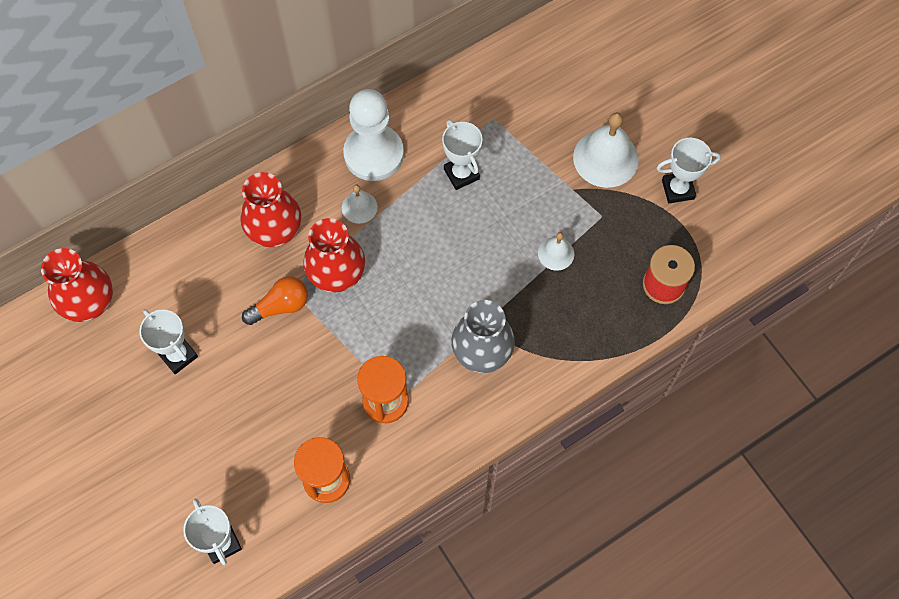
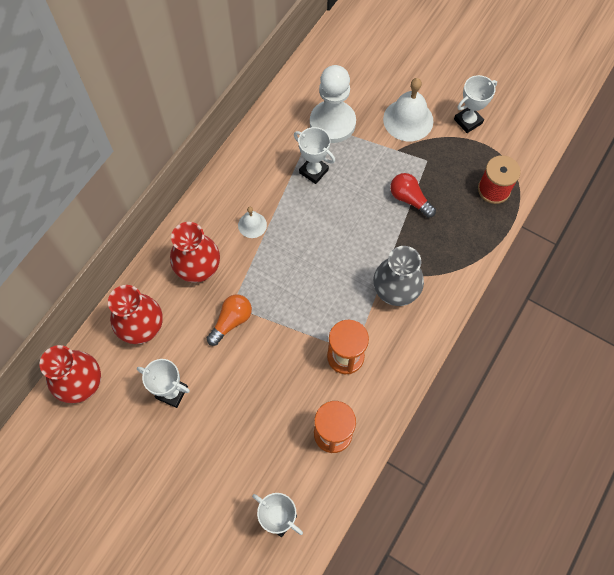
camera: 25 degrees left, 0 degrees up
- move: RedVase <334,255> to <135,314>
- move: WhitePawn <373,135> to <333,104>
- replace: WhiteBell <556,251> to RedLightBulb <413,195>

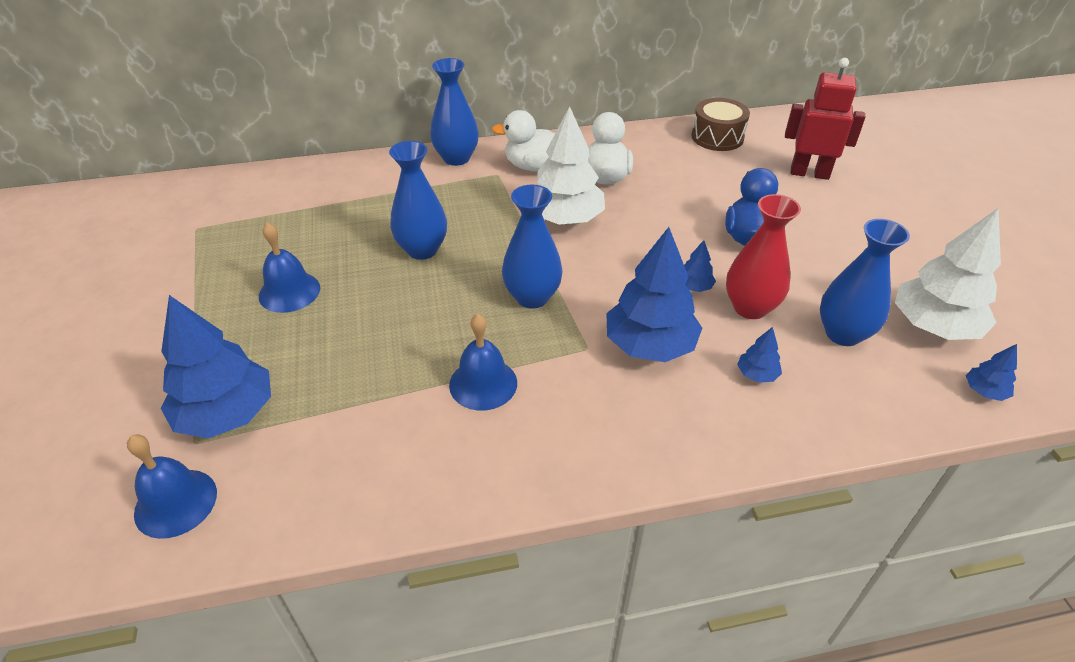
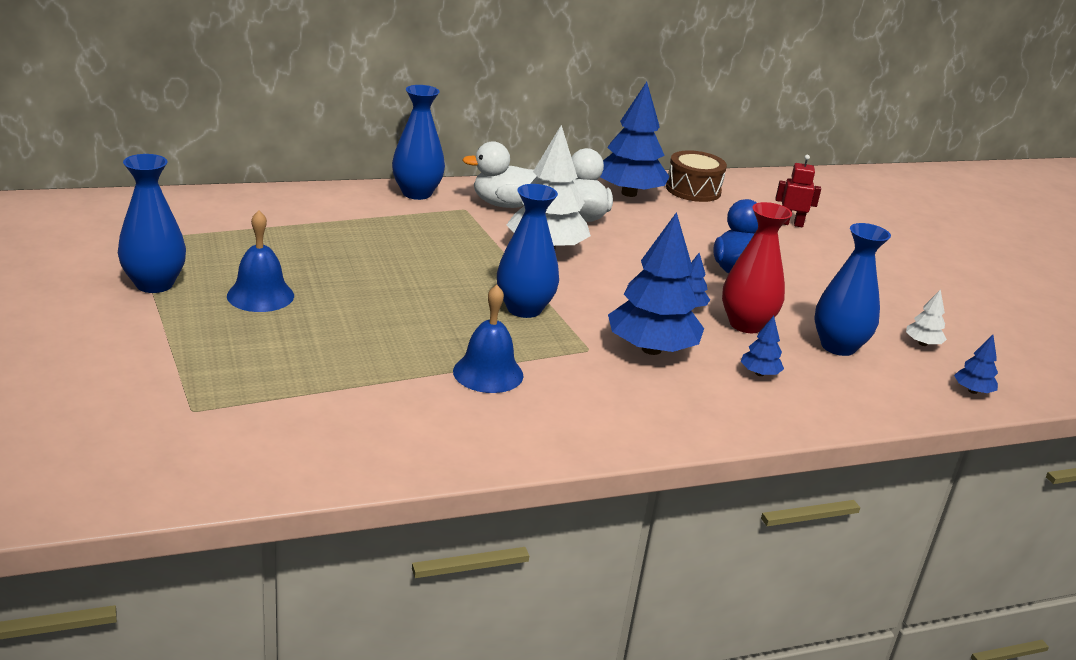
camera: 10 degrees left, 15 degrees down
- delete: BlueBell <172,486>
- move: BlueTree <216,366> to <634,139>
- move: BlueVase <418,200> to <152,223>
- resize: RedRobot <825,119> = <798,191> x0.59
- resize: WhiteTree <948,274> = <926,317> x0.44

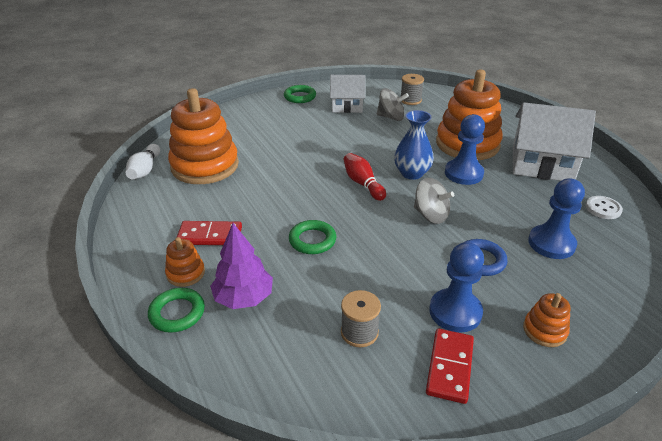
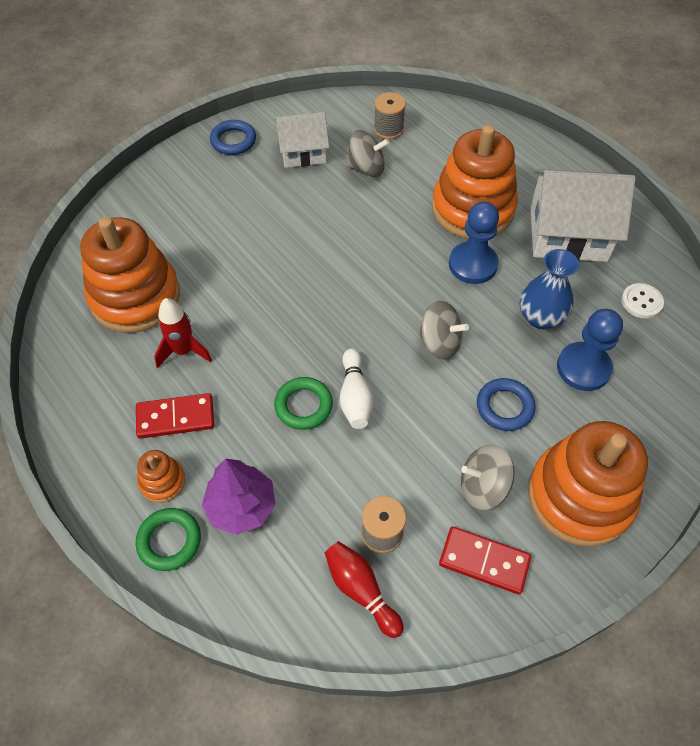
camera: 10 degrees left, 20 degrees up
- move: WhiteBowlingPin <143,161> to <357,388>
- recolor: GreenRing <300,94> to BlueRing <233,137>
- move: RedBowlingPin <365,177> to <364,589>
- move: BlueVase <414,145> to <549,289>
- rotate: RedDomino <450,366> = <485,560> 75 degrees counterclockwise
- replace: BluePawn <456,287> to GreySpinningTop <488,477>
- resize: OrangeStackingToy <546,320> = <588,484> x2.27
- insert: RedRocket <183,333>

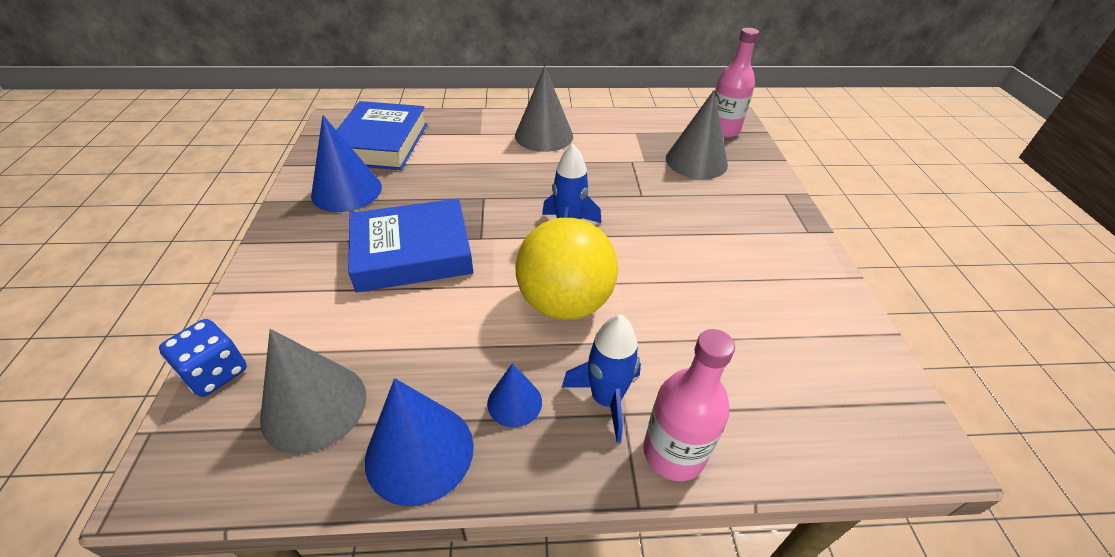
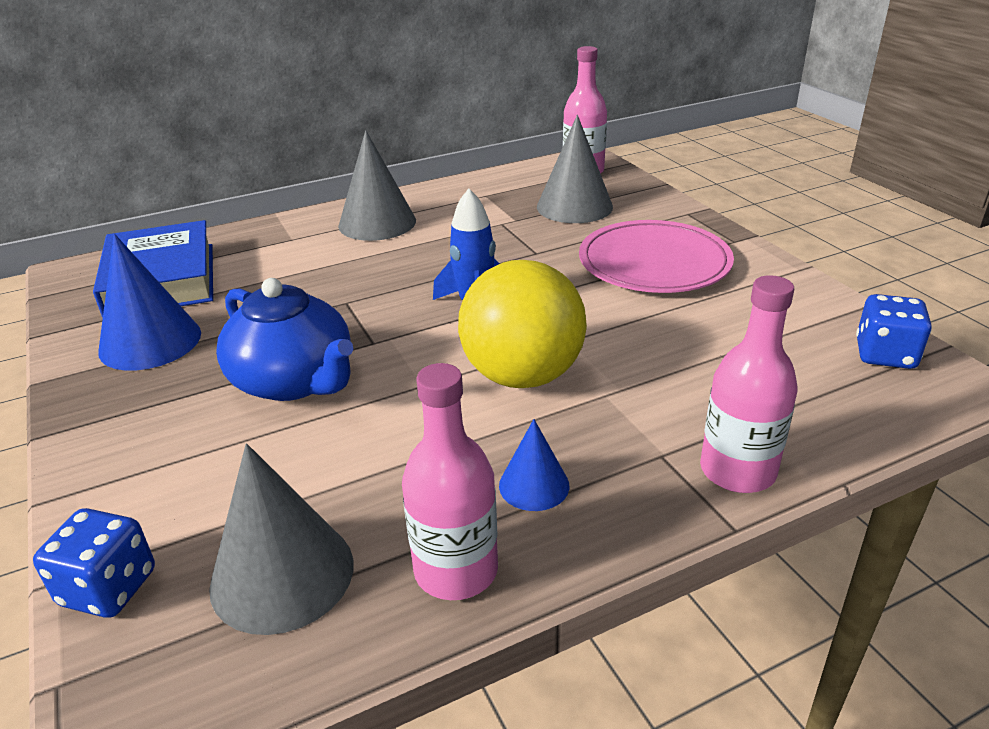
camera: 20 degrees left, 10 degrees down
- replace: BlueBook <410,245> to BlueTeapot <284,339>
- replace: BlueCone <419,442> to PinkBottle <450,481>
- delete: BlueRocket <601,379>
- insert: PinkPlate <656,256>
- insert: BlueDice <894,331>

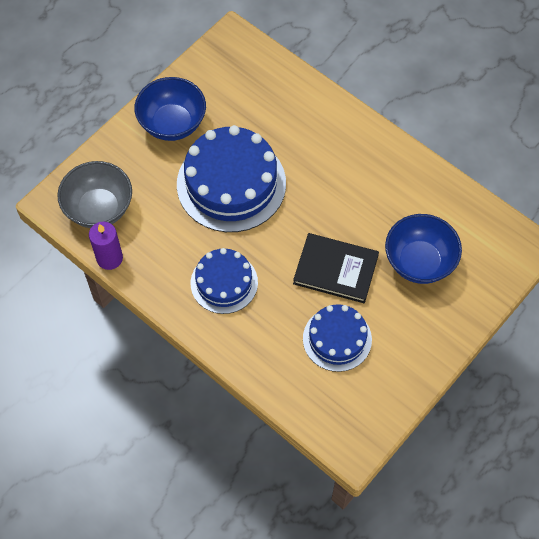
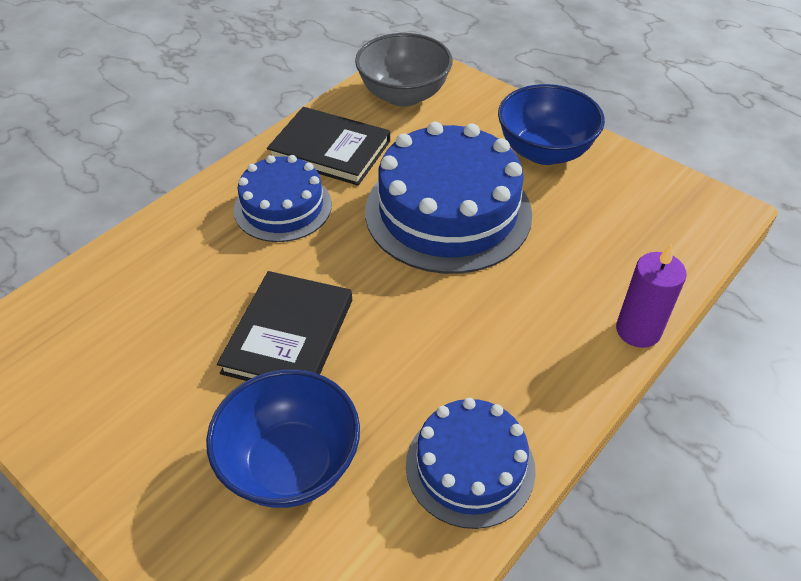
camera: 90 degrees right, 15 degrees down
- move: PurpleCandle <106,245> to <651,296>
- move: BlueCake <337,338> to <471,463>
- insert: BlackBook <328,146>

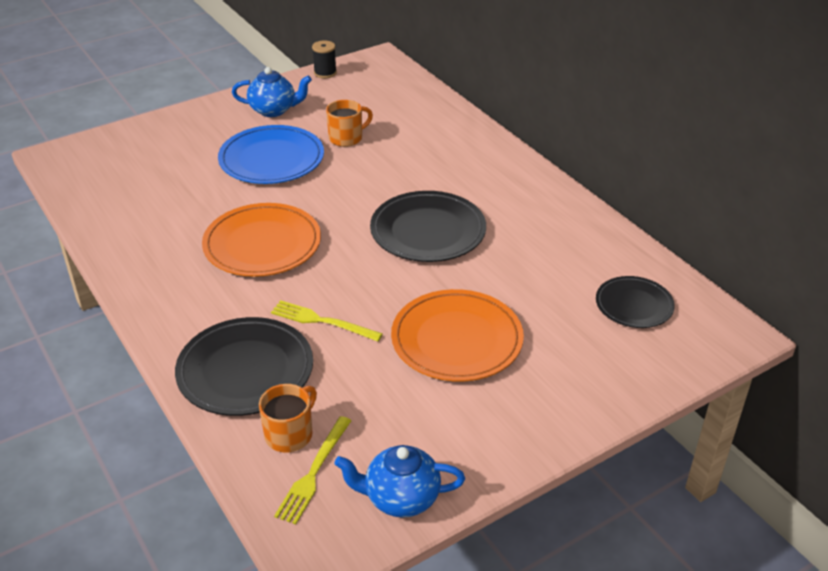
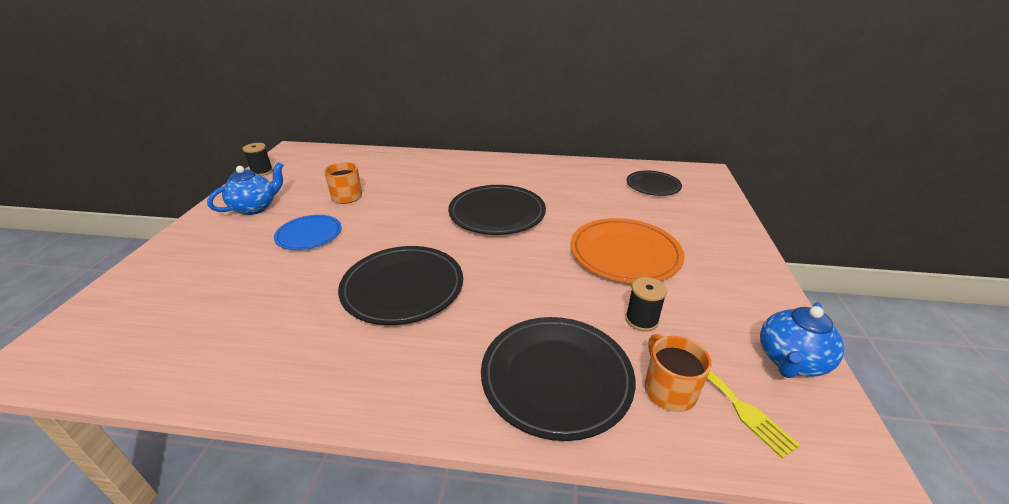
camera: 50 degrees left, 5 degrees down
- recolor: OrangePlate <261,240> to BlackPlate <400,285>
- resize: BluePlate <271,154> = <307,232> x0.61
- delete: YellowFork <327,320>
- insert: BlackSpool <646,304>

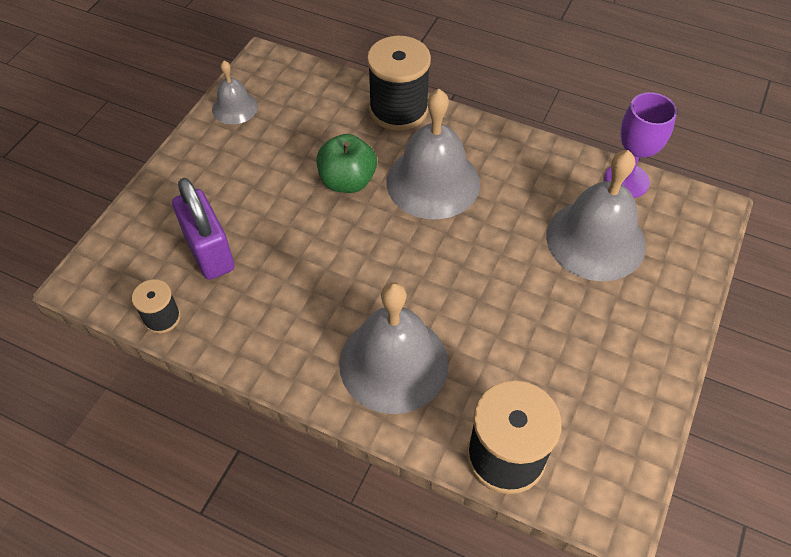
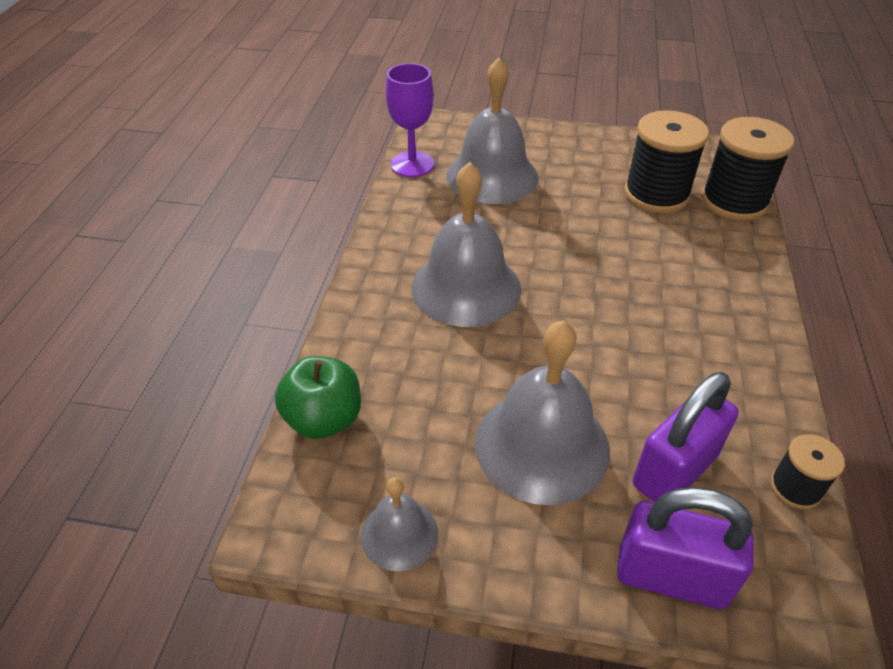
camera: 105 degrees left, 10 degrees down
- move: GreenApple <347,163> to <318,397>
- move: GreyBell <394,348> to <542,412>
- move: BlackSpool <399,83> to <666,161>
- insert: PurplePadlock <685,548>

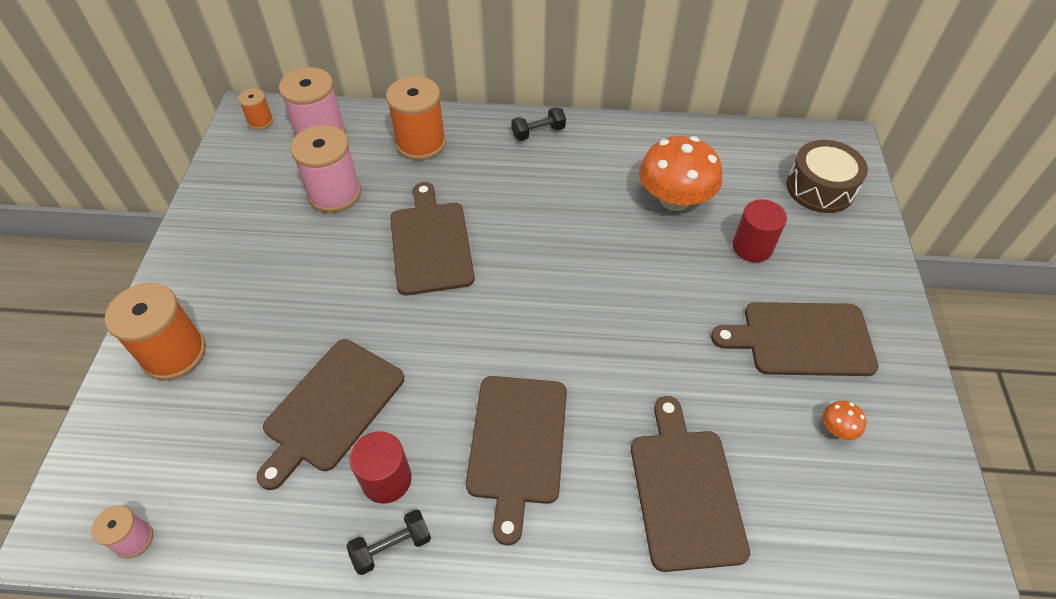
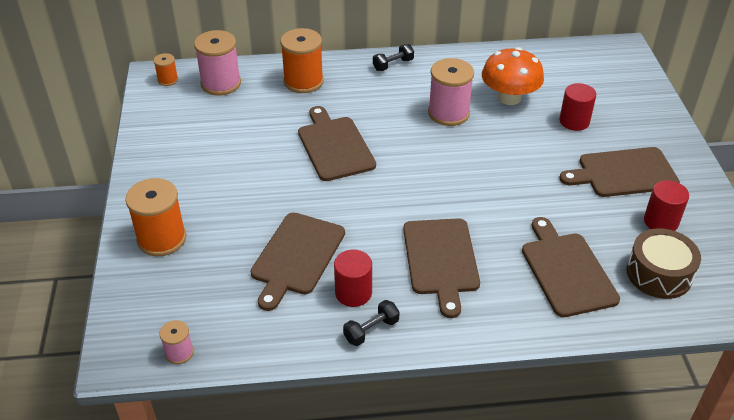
camera: 10 degrees left, 10 degrees down
- move: PinkSpool <325,169> to <451,92>
- move: BrownDrum <827,176> to <664,263>
- replace: OrangeMushroom <844,420> to RedCylinder <666,205>

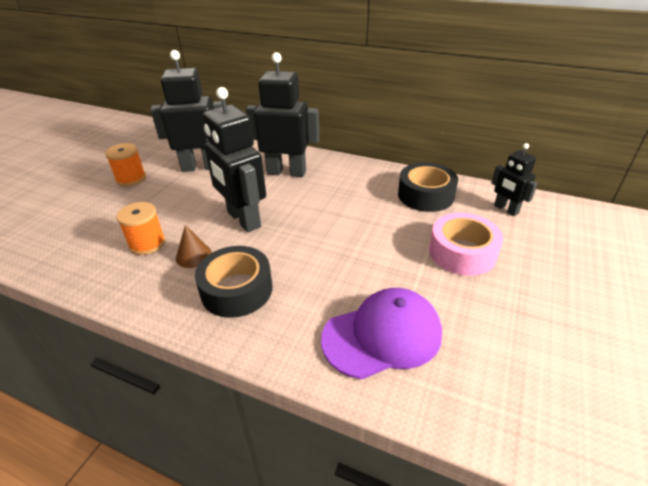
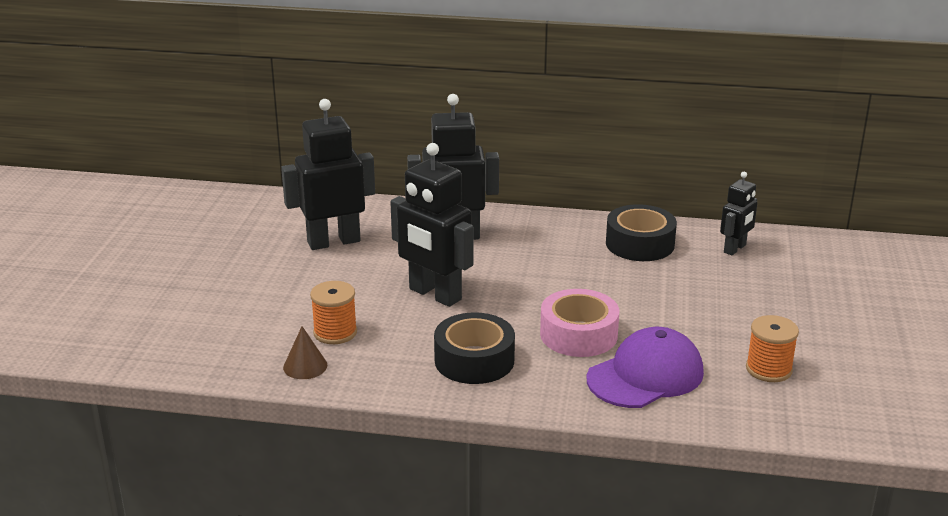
camera: 15 degrees left, 10 degrees down
- move: OrangeSpool <125,164> to <772,348>
- move: BrownCone <194,246> to <305,352>
- move: PinkTape <466,244> to <579,323>
- rotate: BlackRobot <514,179> = <738,213> 90 degrees counterclockwise

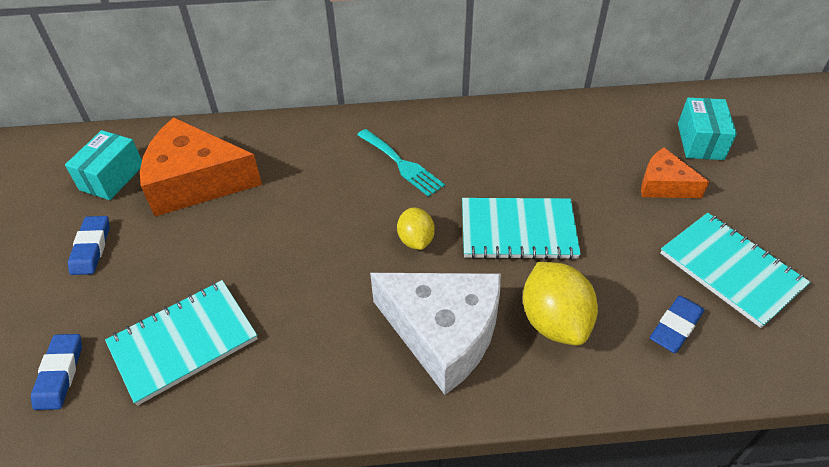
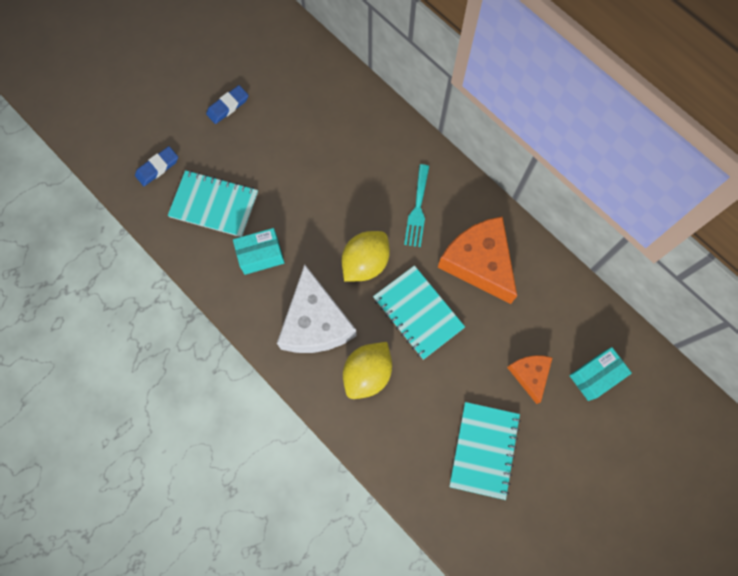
camera: 50 degrees right, 25 degrees up
- move: TurquoiseBox <103,165> to <259,251>
- move: OrangeCheese <201,166> to <477,260>
- resize: YellowLemon <416,229> = <366,256> x1.68
- delete: BlueEraser <677,324>

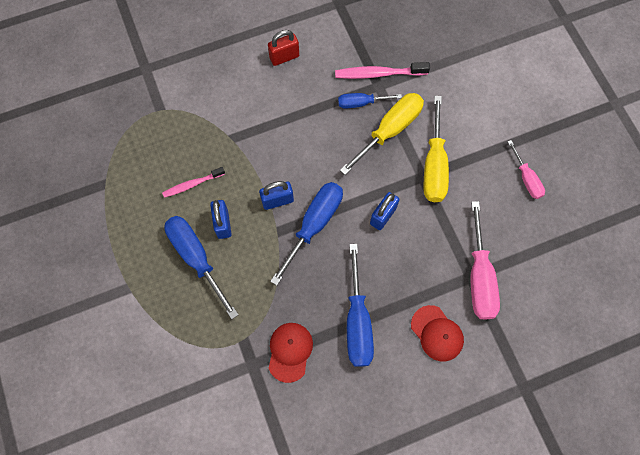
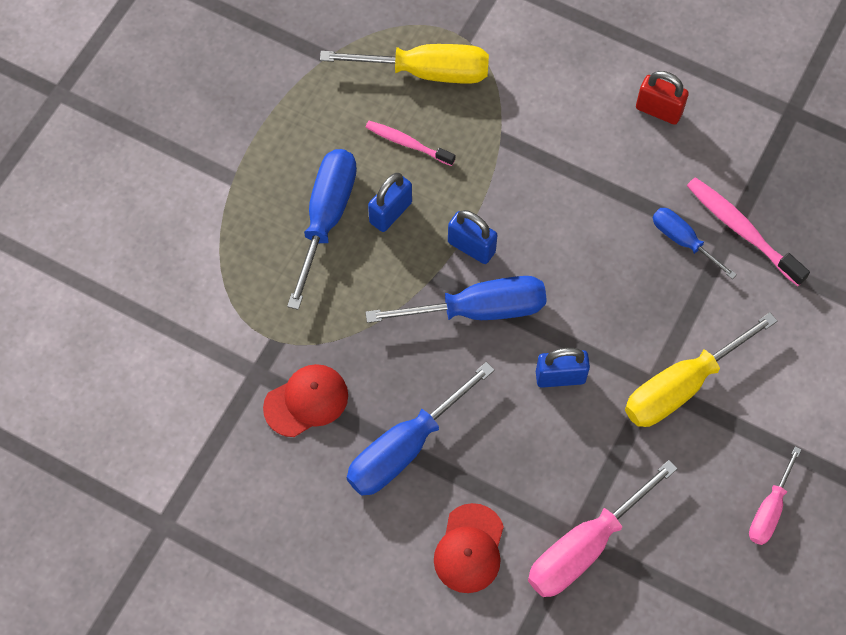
camera: 50 degrees right, 5 degrees down
- move: YellowScrewdriver <382,134> to <404,64>

